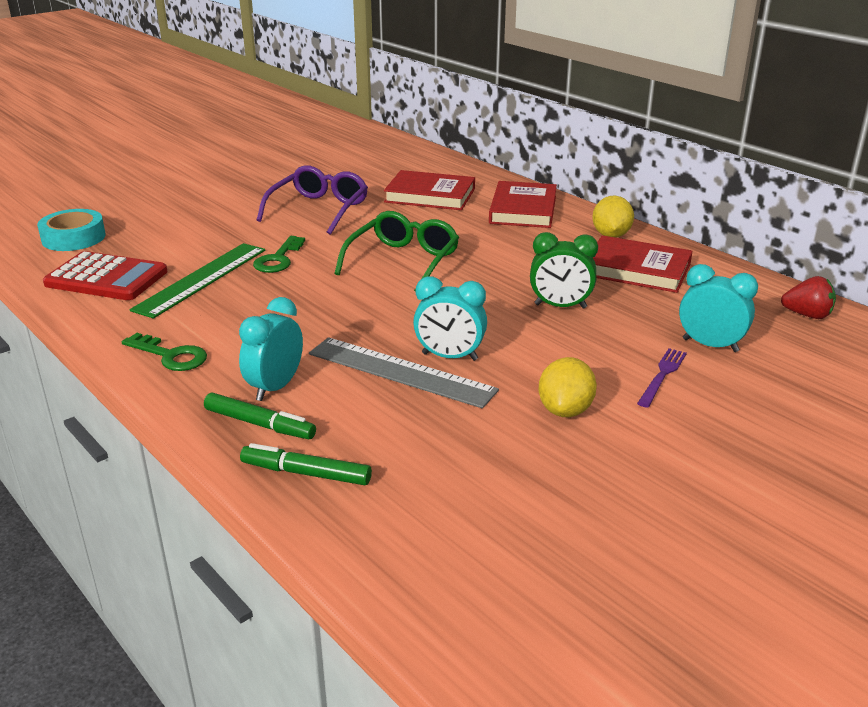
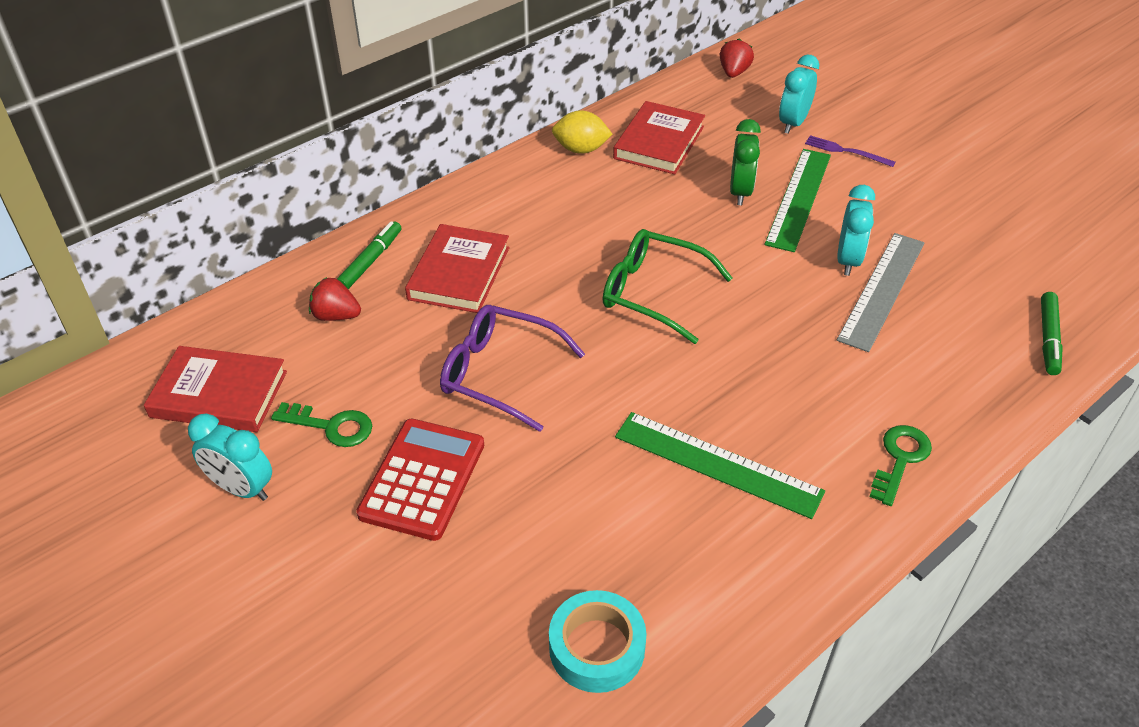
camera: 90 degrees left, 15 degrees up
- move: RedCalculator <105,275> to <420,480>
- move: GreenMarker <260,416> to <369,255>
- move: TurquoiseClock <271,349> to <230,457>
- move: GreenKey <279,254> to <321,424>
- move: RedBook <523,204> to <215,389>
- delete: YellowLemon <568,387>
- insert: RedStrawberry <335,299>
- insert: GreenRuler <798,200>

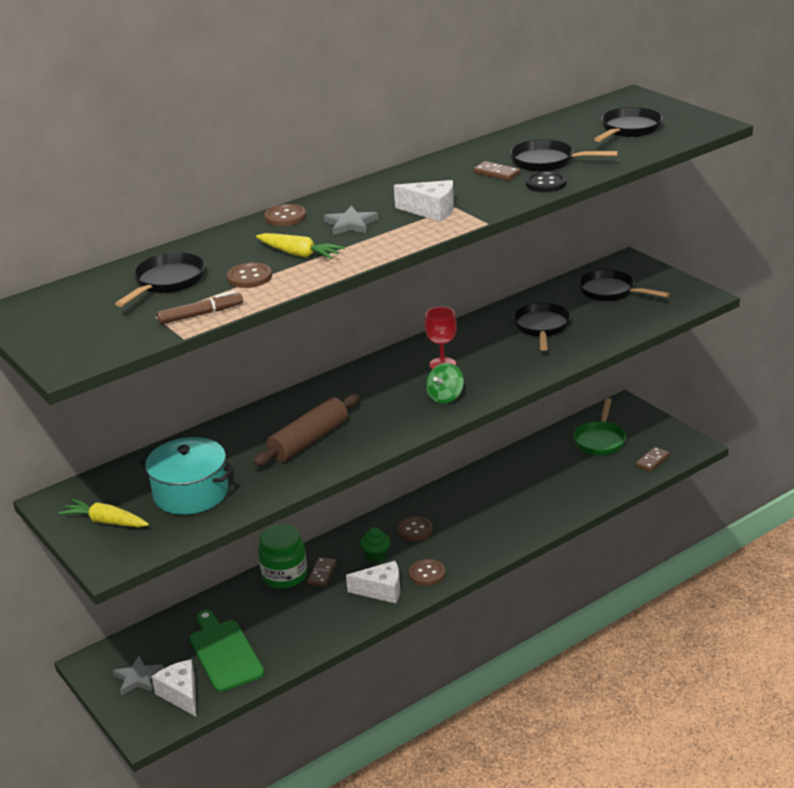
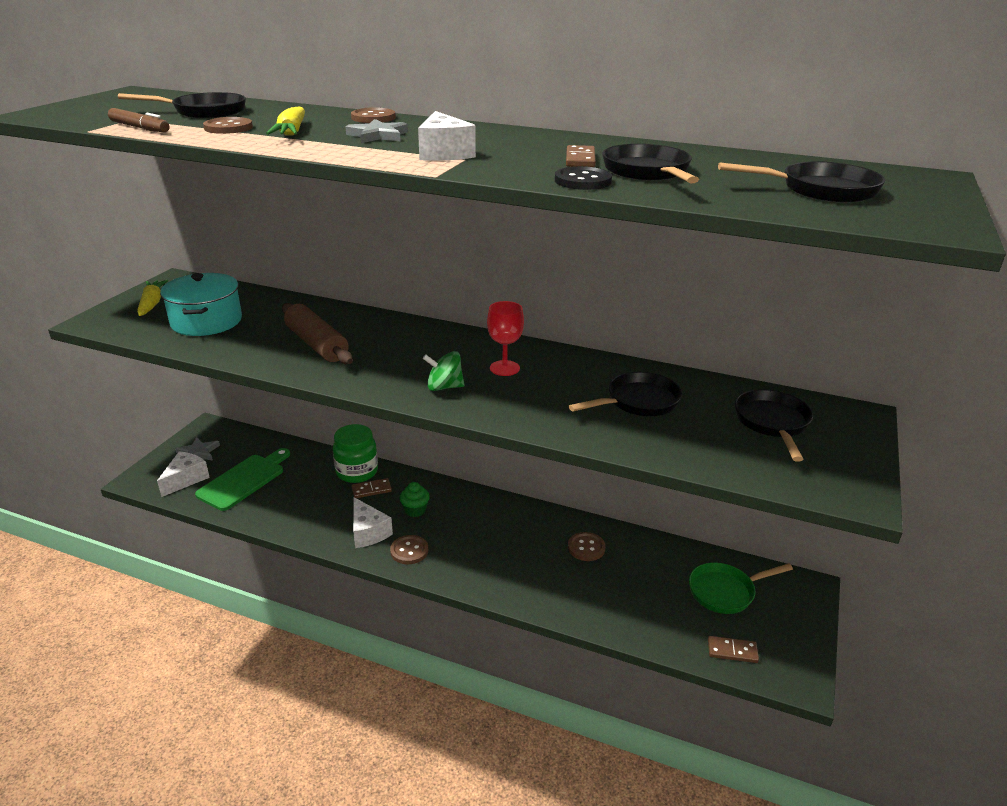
camera: 55 degrees right, 0 degrees up
- rotate: BrownRollingPin <306,430> = <317,333> 45 degrees clockwise
- move: BrownButton <415,528> to <587,546>

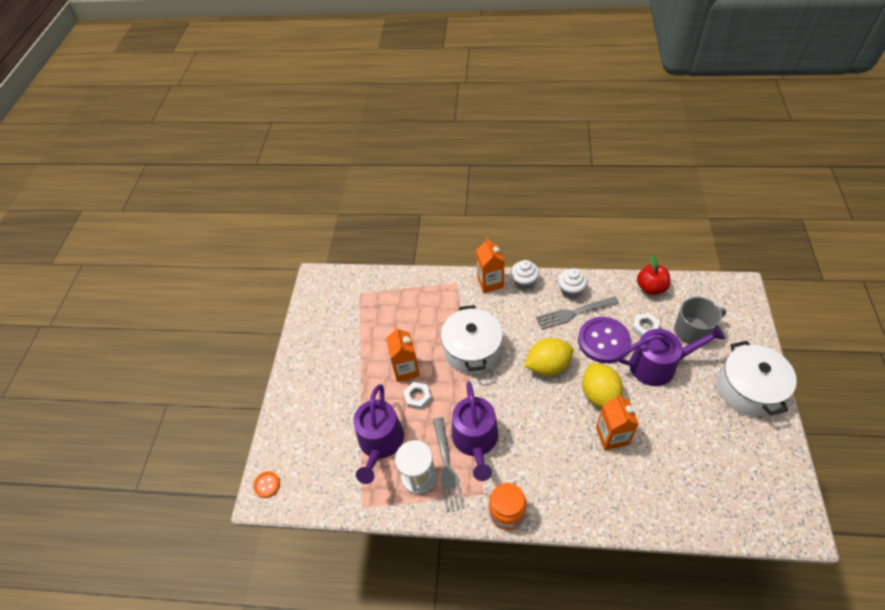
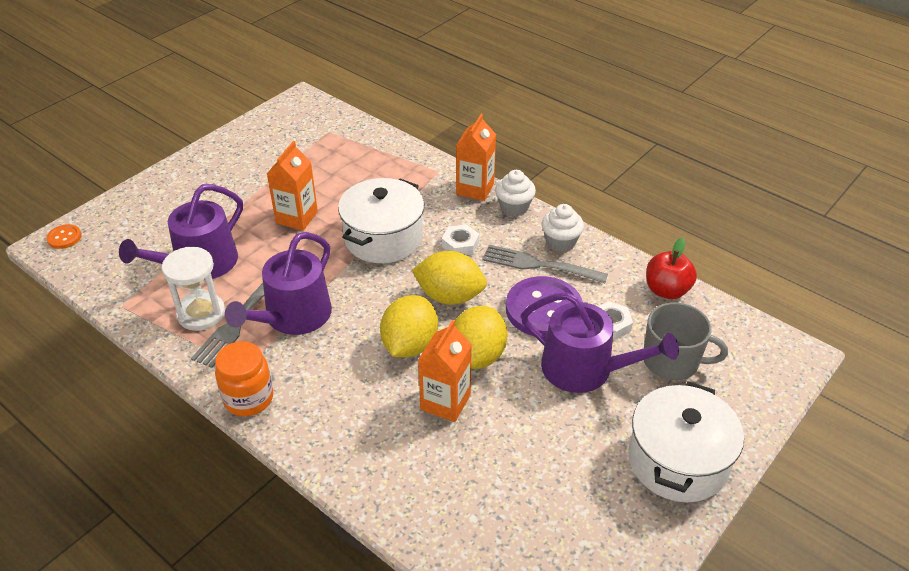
camera: 30 degrees right, 10 degrees down
- move: WhiteNut <417,396> to <460,239>
- insert: YellowLemon <409,326>

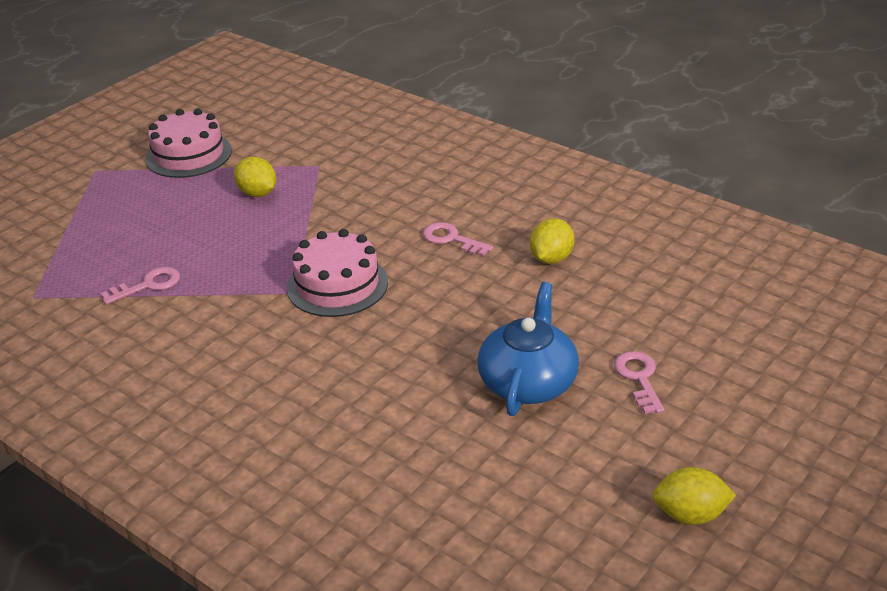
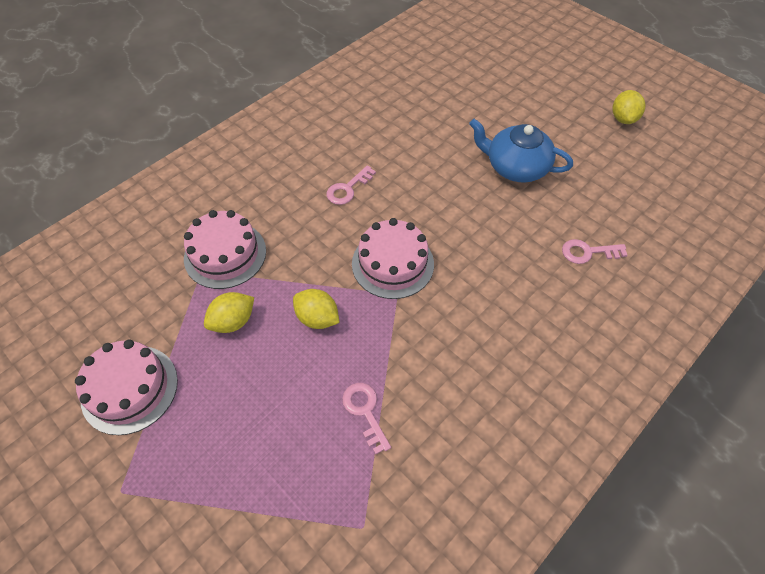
camera: 85 degrees left, 20 degrees up
- move: YellowLemon <552,241> to <316,309>
- move: PinkKey <639,382> to <594,251>
- insert: PinkCake <225,249>

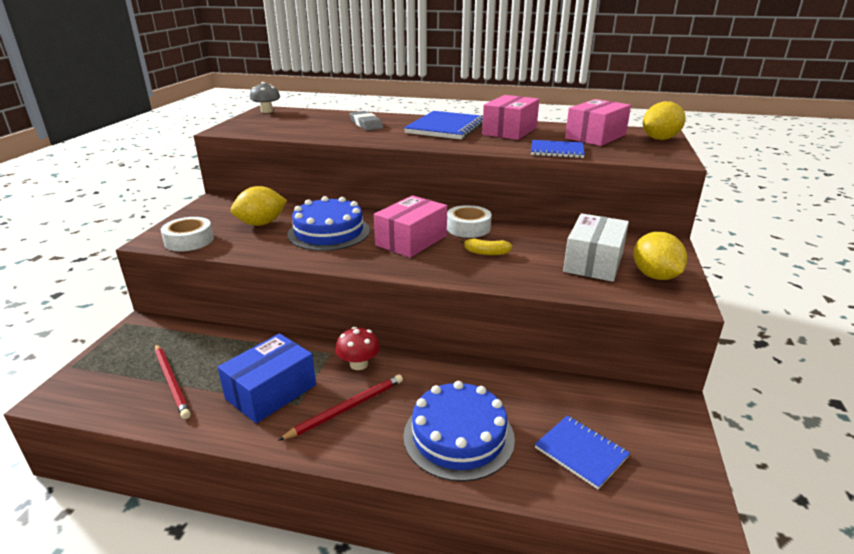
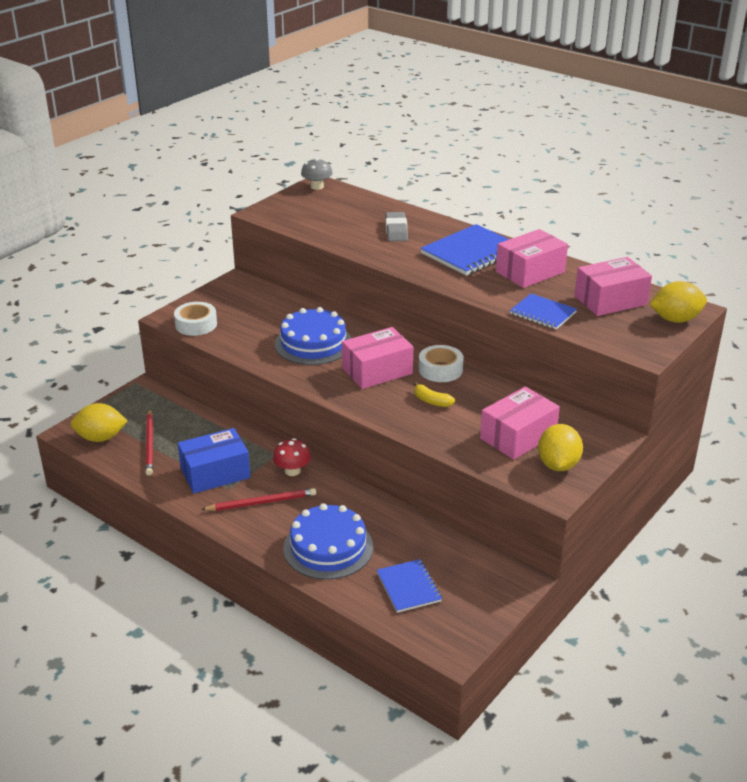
camera: 25 degrees right, 5 degrees up
- move: YellowLemon <259,206> to <99,422>
- recolor: WhiteBox <596,247> to PinkBox <520,423>

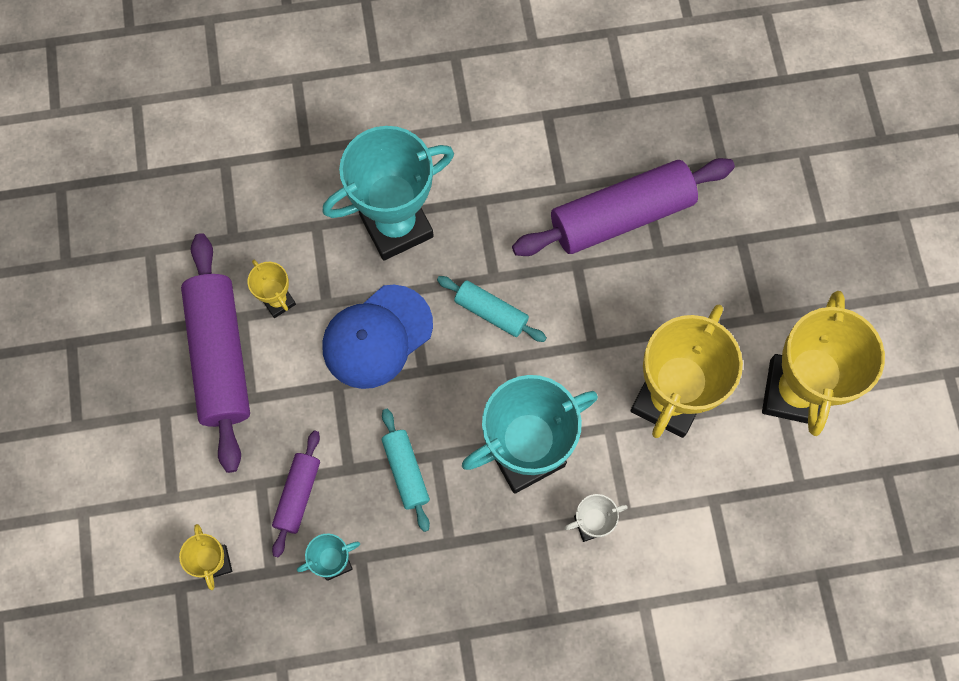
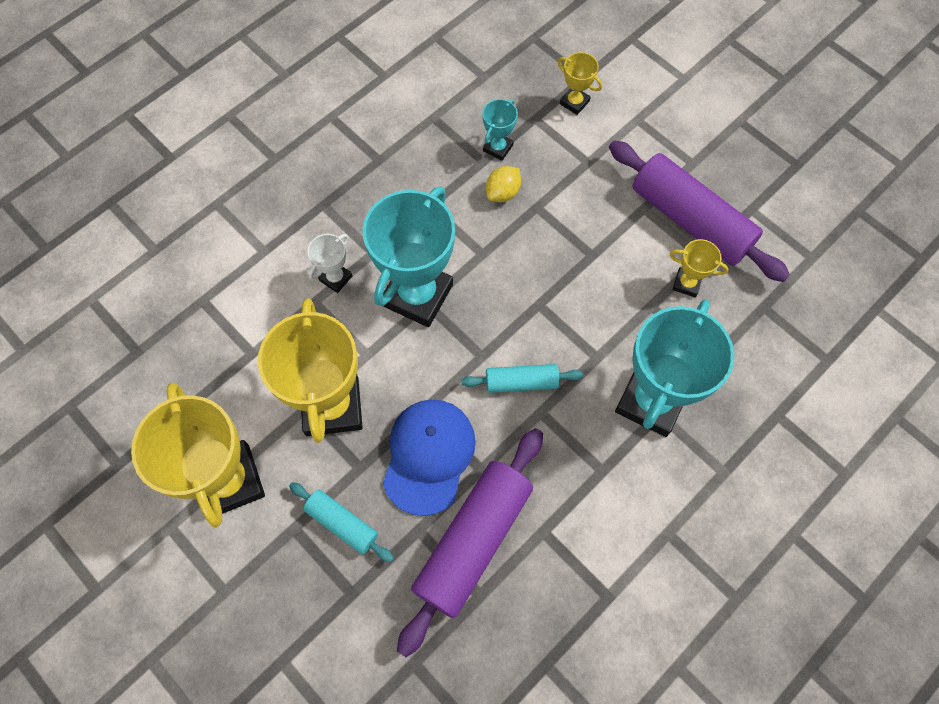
camera: 145 degrees right, 5 degrees down
- delete: PurpleRollingPin <296,494>
- move: BlueCap <377,337> to <429,457>
- move: TurquoiseRollingPin <406,470> to <341,522>
- insert: YellowLemon <503,184>

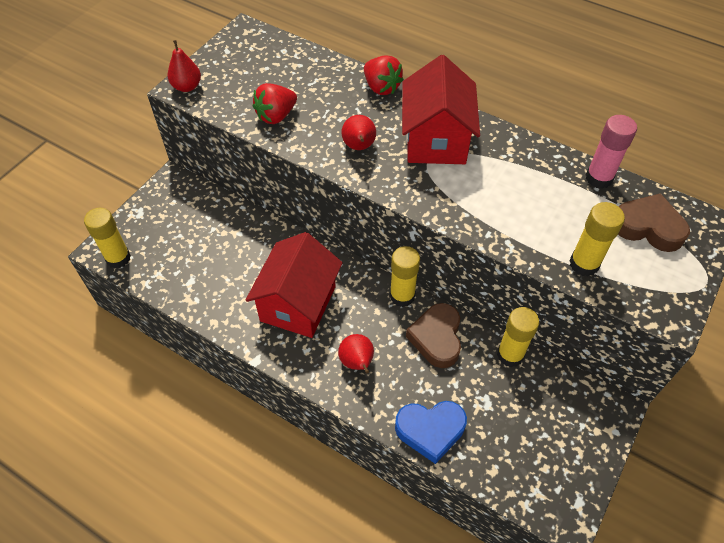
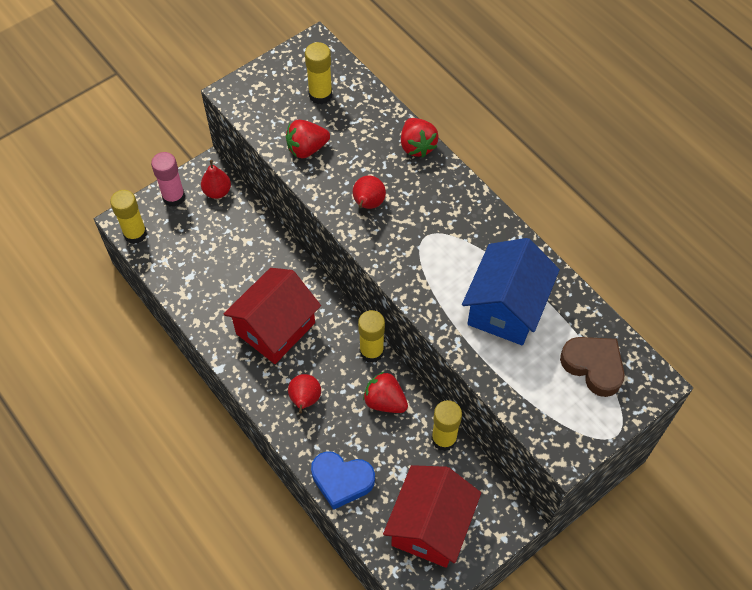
camera: 20 degrees right, 5 degrees up
- move: RedPear <184,66> to <216,179>
- move: RedHouse <441,109> to <432,516>
- replace: BrownHeart <433,335> to RedStrawberry <385,392>
- move: YellowGlueStick <597,239> to <318,73>
- move: PinkGlueStick <611,152> to <168,179>
- insert: BlueHouse <511,291>

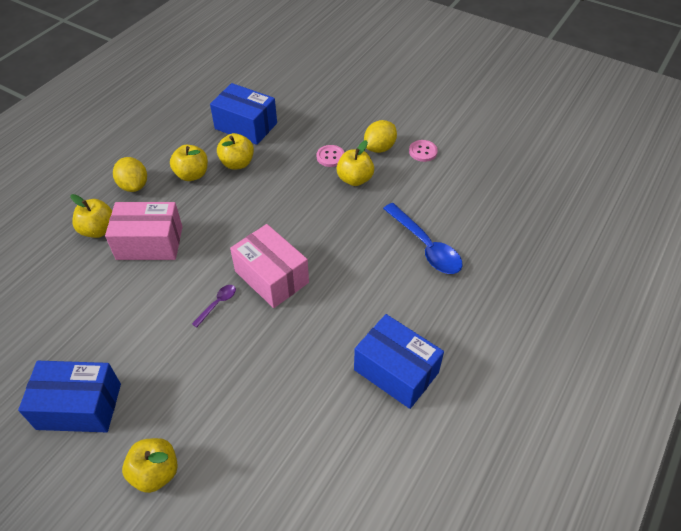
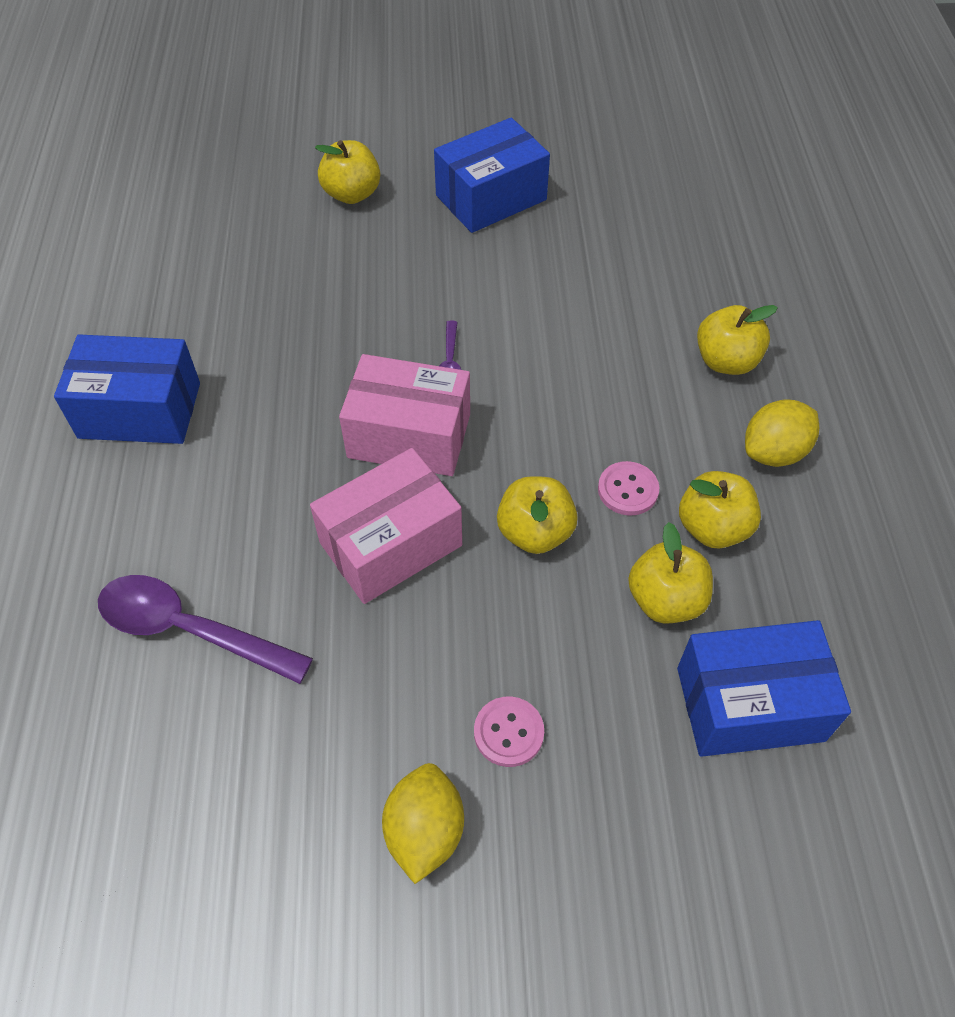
camera: 145 degrees right, 5 degrees up
- move: PinkBox <143,231> to <386,526>
- rotate: YellowLemon <130,174> = <782,433> 60 degrees counterclockwise
- move: YellowApple <355,163> to <537,515>
- recolor: BlueSpoon <423,238> to PurpleSpoon <205,629>
- move: PinkButton <423,151> to <628,488>

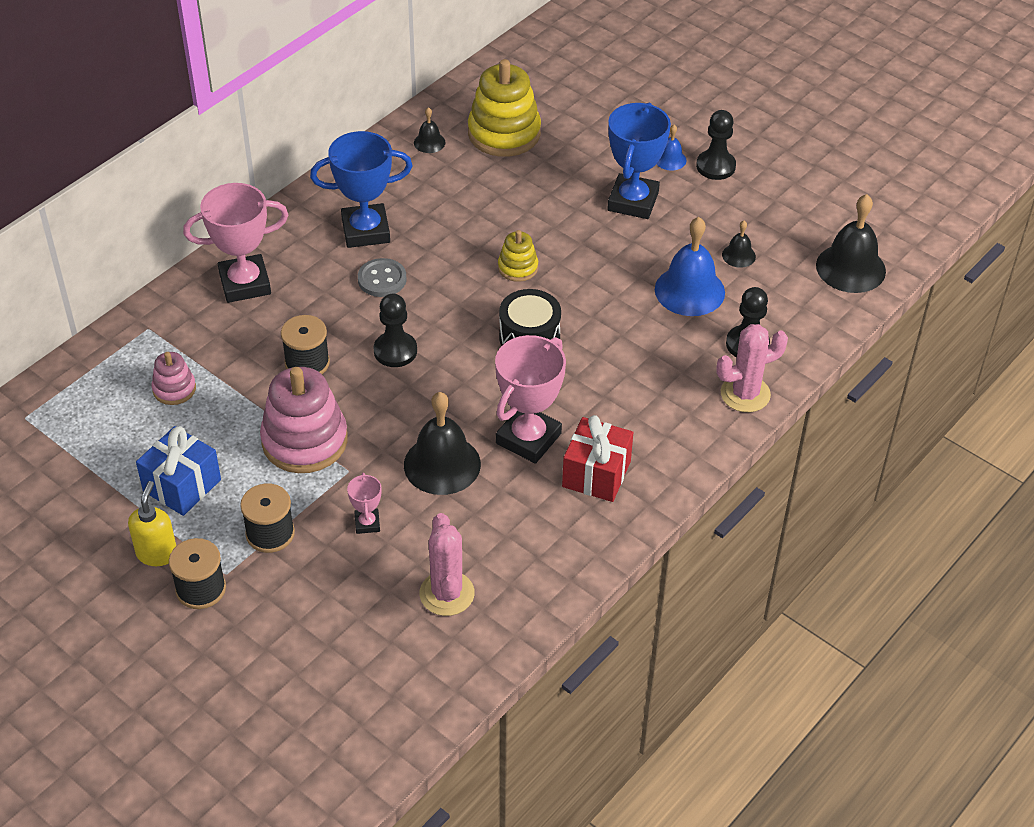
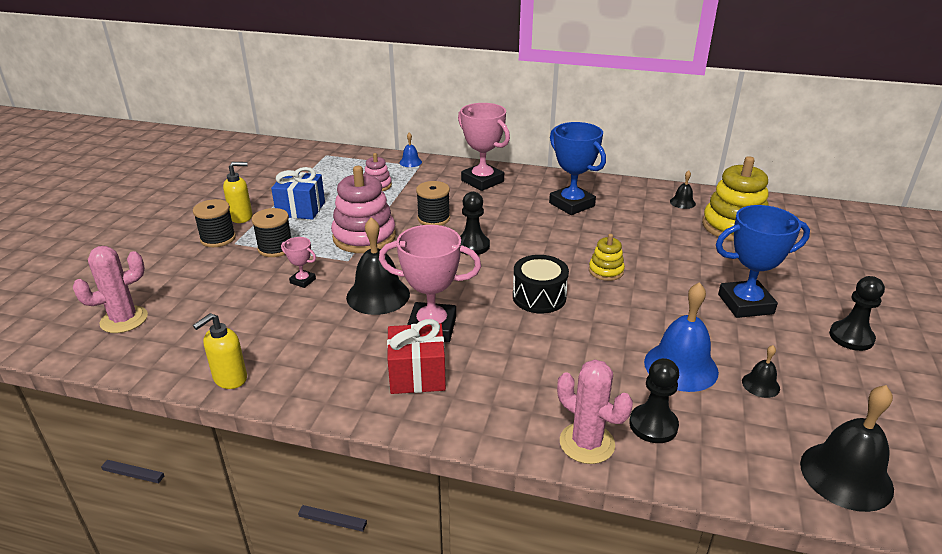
camera: 65 degrees right, 15 degrees down
- rotate: PinkTrophy <364,503> = <298,262> 60 degrees clockwise
- delete: GreyButton <382,277>
- move: PinkCactus <447,564> to <110,289>
- move: BlueBell <672,148> to <410,149>
- insert: YellowSoapDispenser <220,351>

